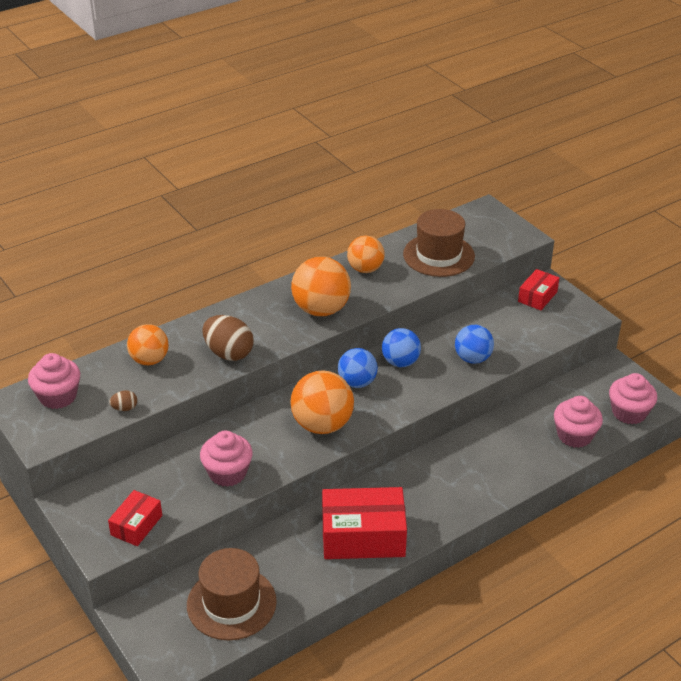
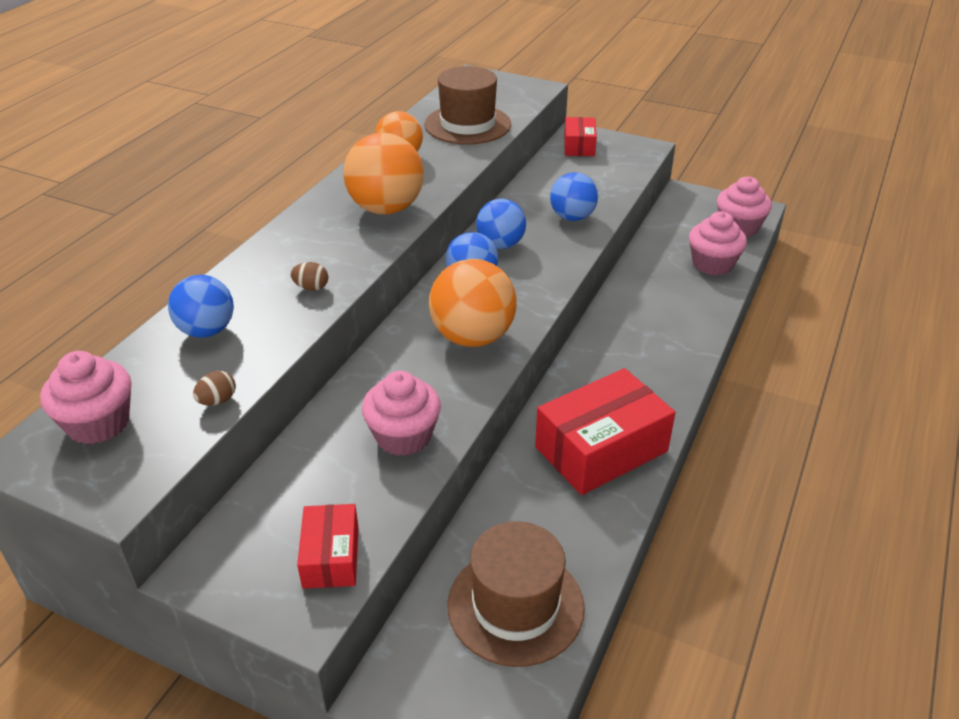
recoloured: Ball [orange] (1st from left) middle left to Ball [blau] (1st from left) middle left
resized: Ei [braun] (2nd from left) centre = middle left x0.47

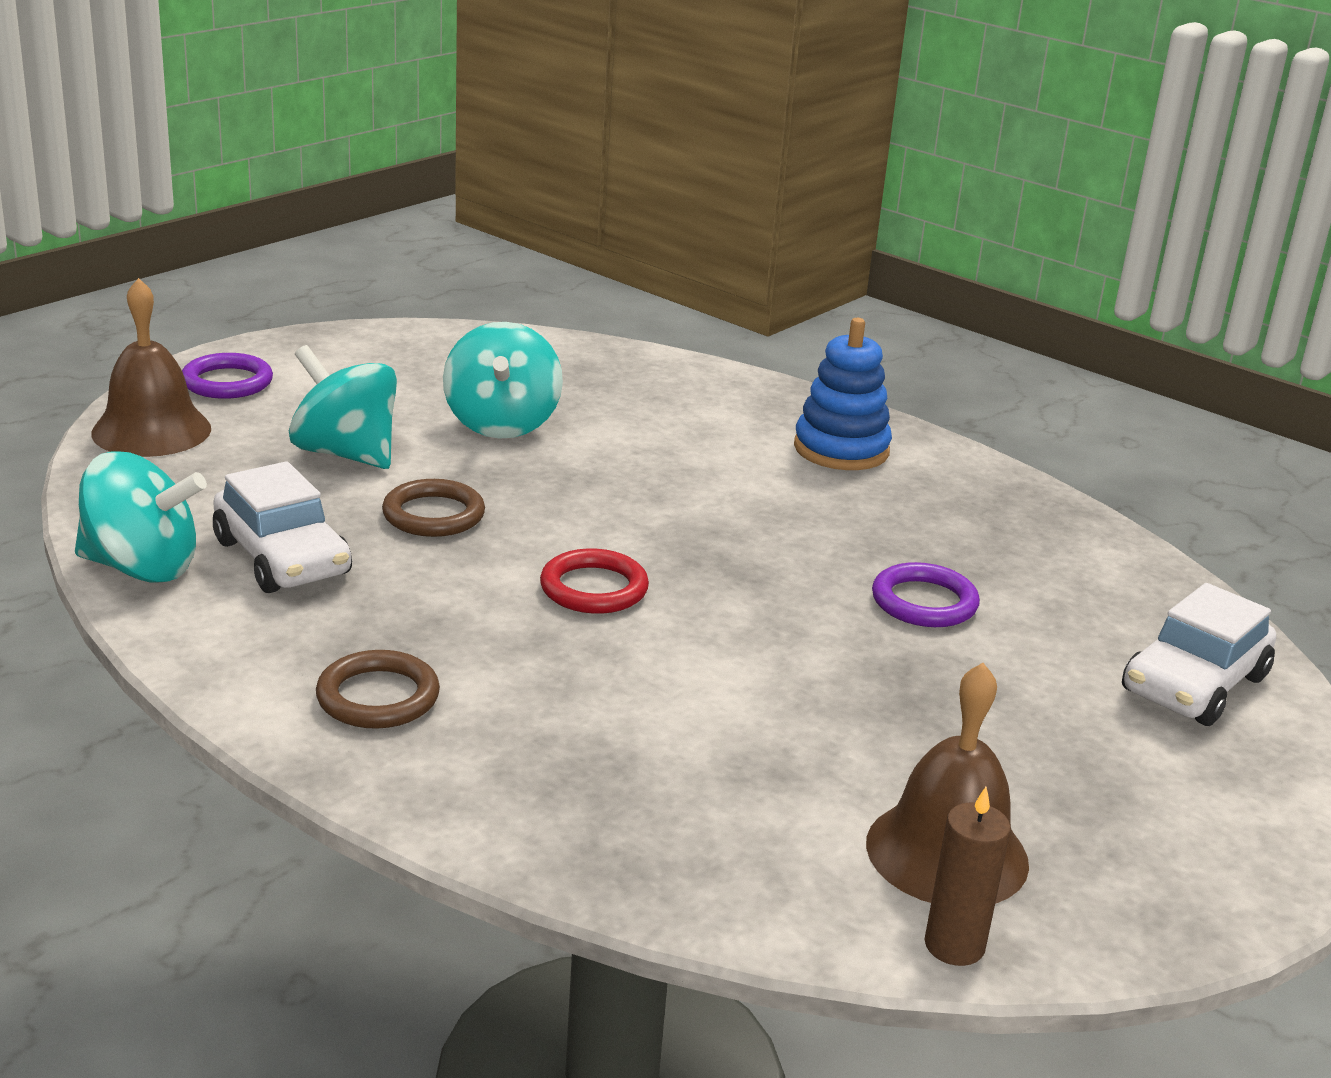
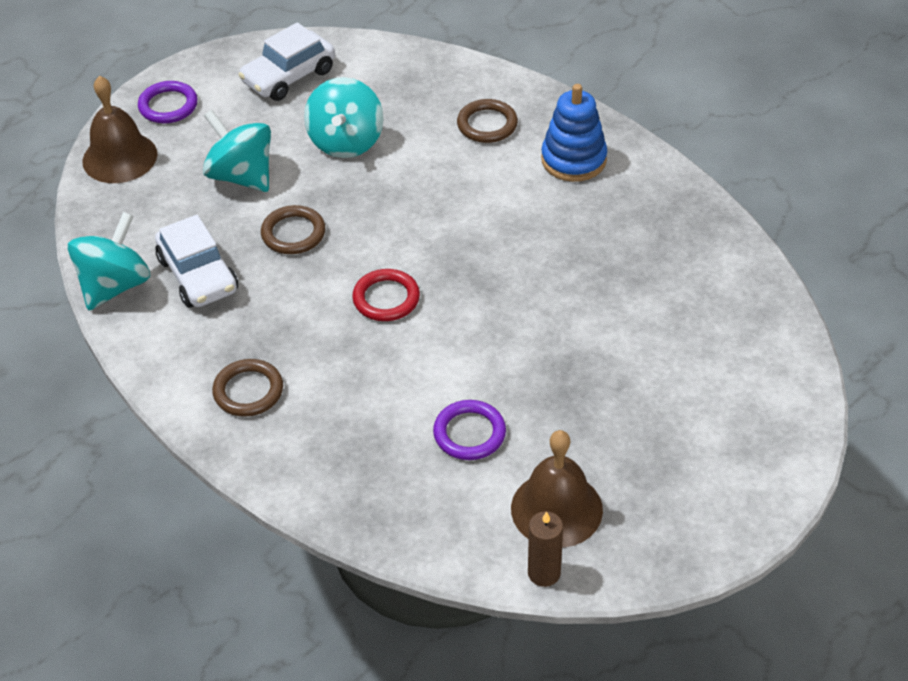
added: Ring [braun] (3rd from left) top centre
moved: Ring [lila] (2nd from left) middle right to centre; Auto [weiß] (2nd from left) middle right to top left
turned: Kreisel [türkis] (1st from left) middle left = middle left 75 degrees counterclockwise

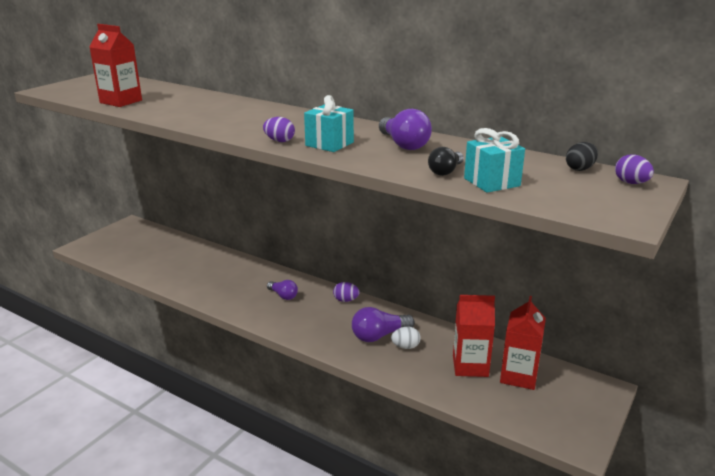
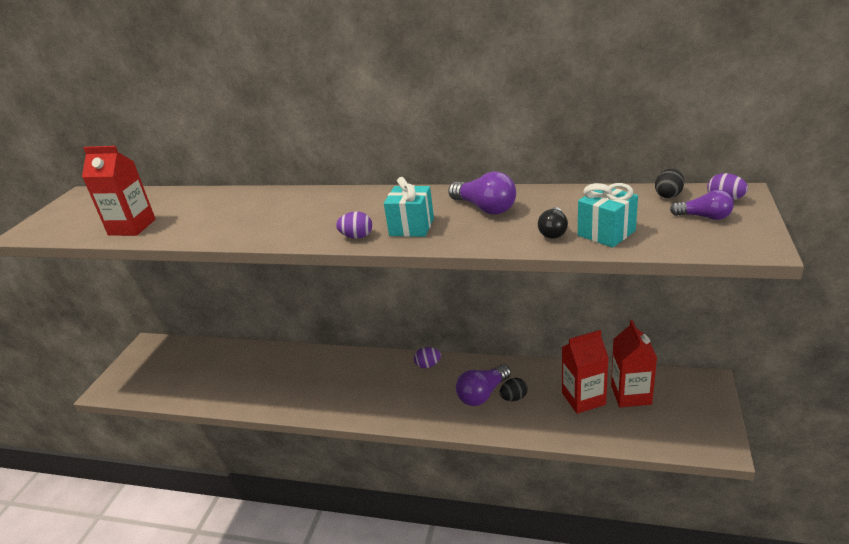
moved: Glühbirne [lila] (1st from left in the first image) centre to Glühbirne [lila] (3rd from left) middle right
recoloured: Ei [weiß] bottom centre to Ei [schwarz] (1st from left) bottom centre

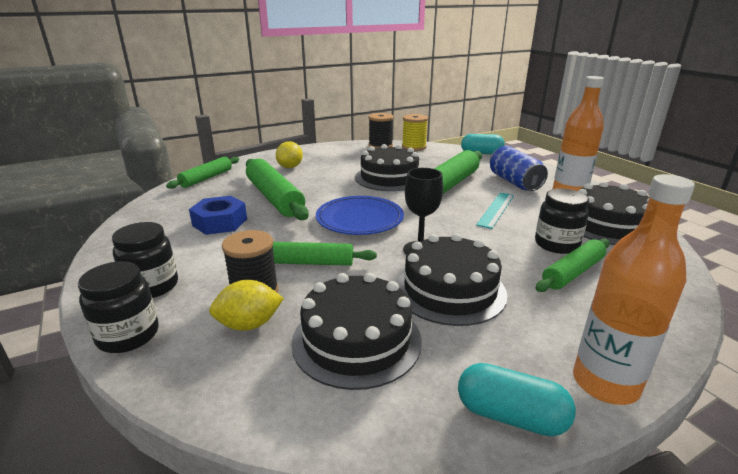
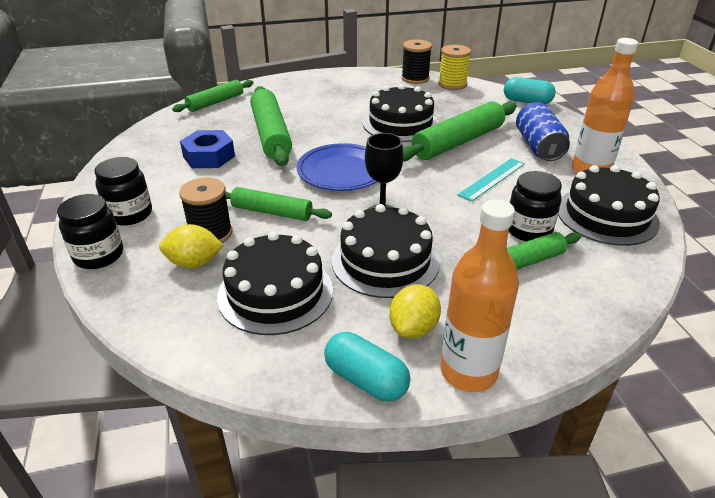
moved: Zitrone [gelb] (2nd from left) top centre to centre

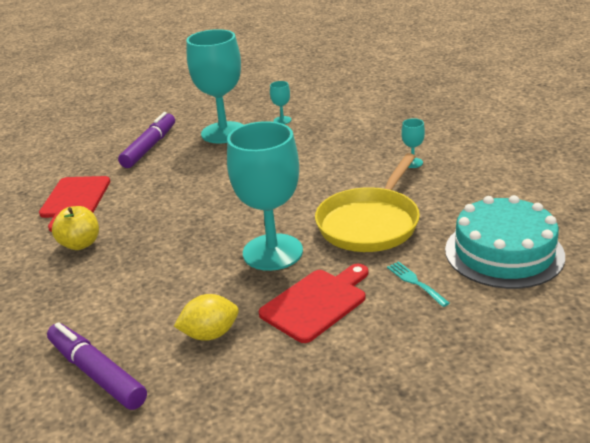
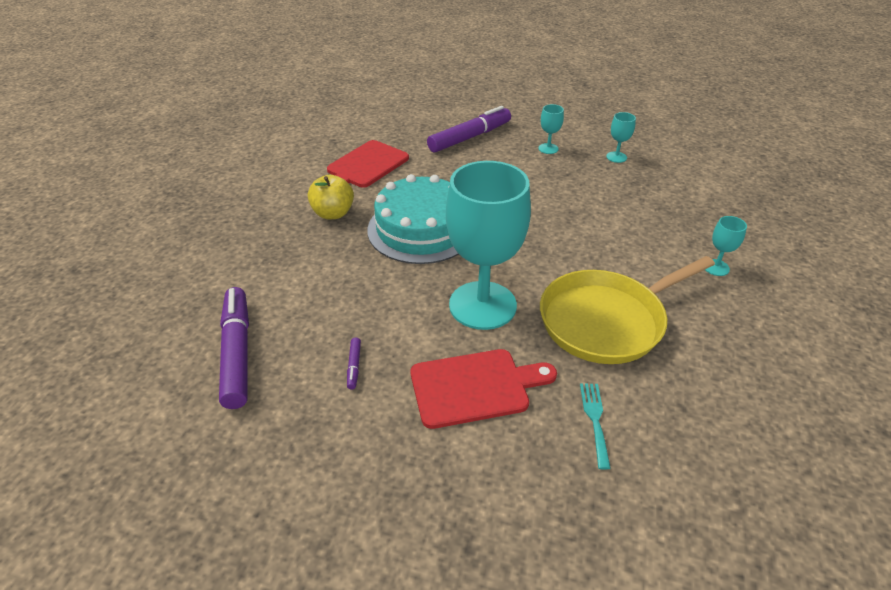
moved: Kuchen [türkis] middle right to centre
replaced: Zitrone [gelb] bottom centre to Filzstift [lila] (2nd from left) centre
resized: Kelch [türkis] (1st from left in the first image) top centre = top centre x0.40

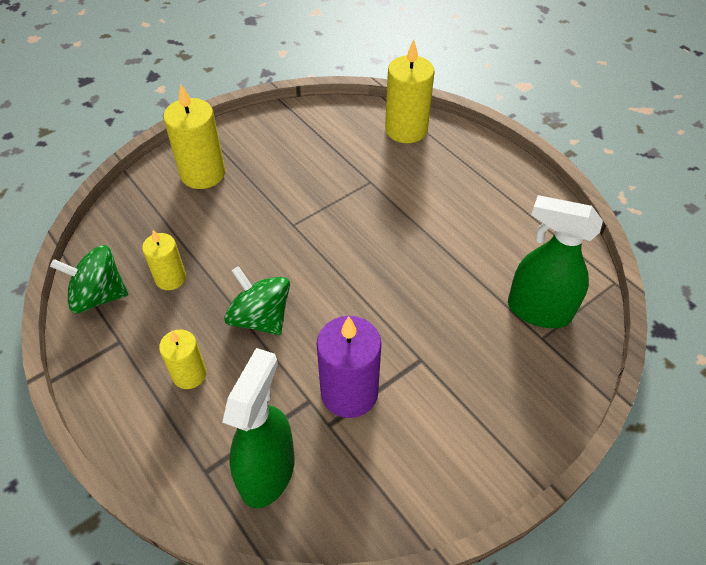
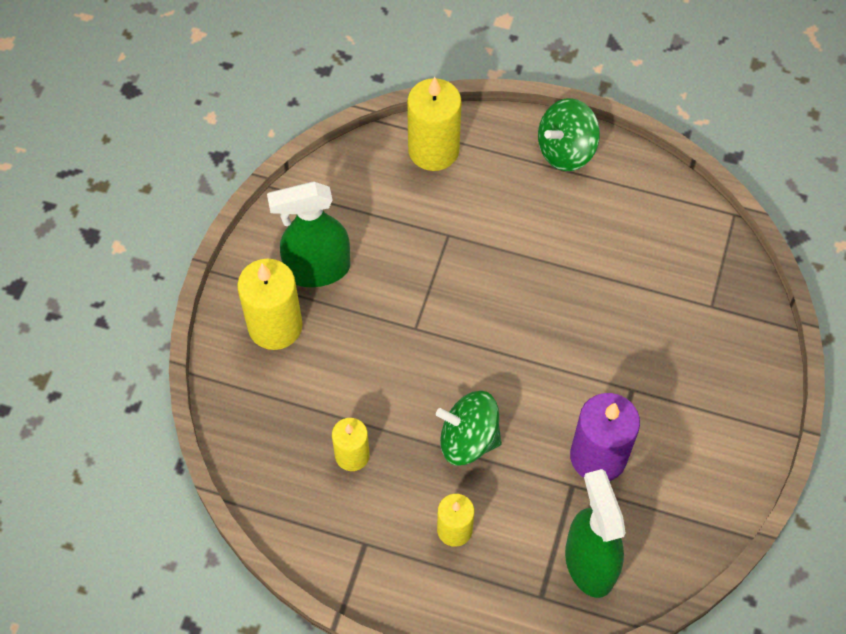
moved: Sprühflasche [grün] (2nd from left in the first image) middle right to Sprühflasche [grün] (1st from left) centre; Kreisel [grün] (1st from left in the first image) middle left to Kreisel [grün] (2nd from left) top right

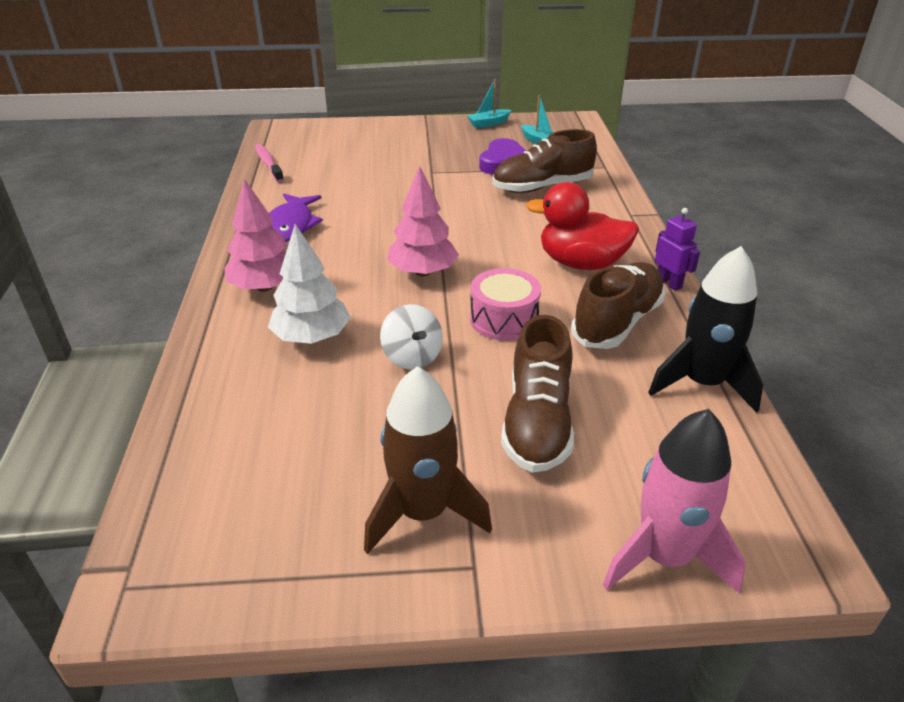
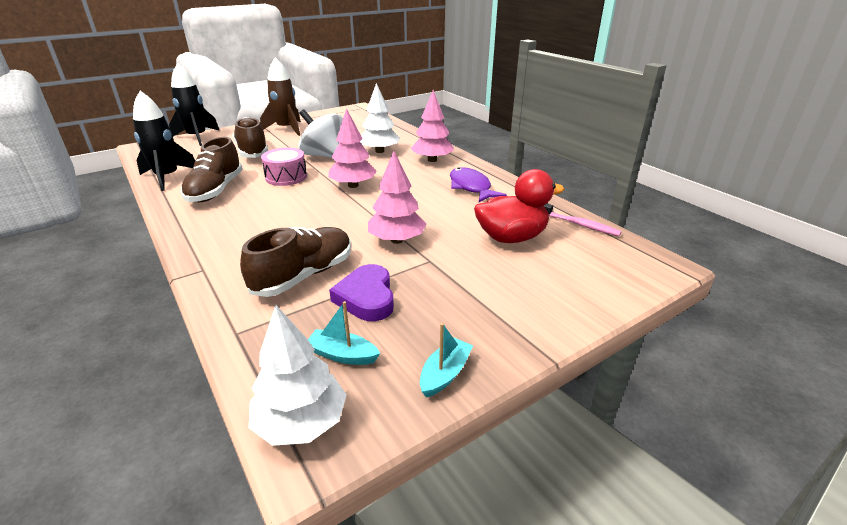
removed: Roboter [lila] middle right
added: Baum [rosa] (2nd from left) centre; Baum [weiß] (1st from left) bottom centre
moved: Ente [rot] top centre to centre
recoloured: Rakete [rosa] bottom right to Rakete [schwarz] (2nd from left) top left
resized: Kreisel [weiß] centre = top centre x1.63

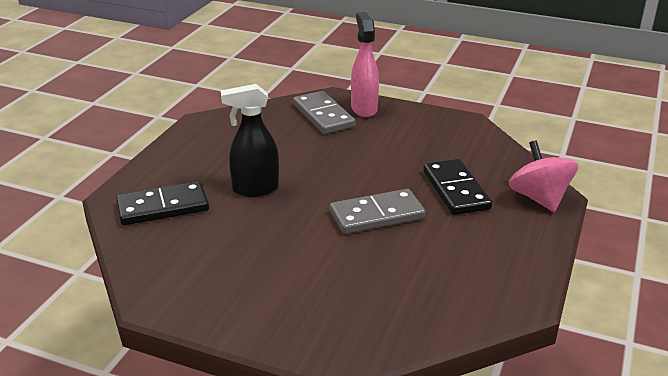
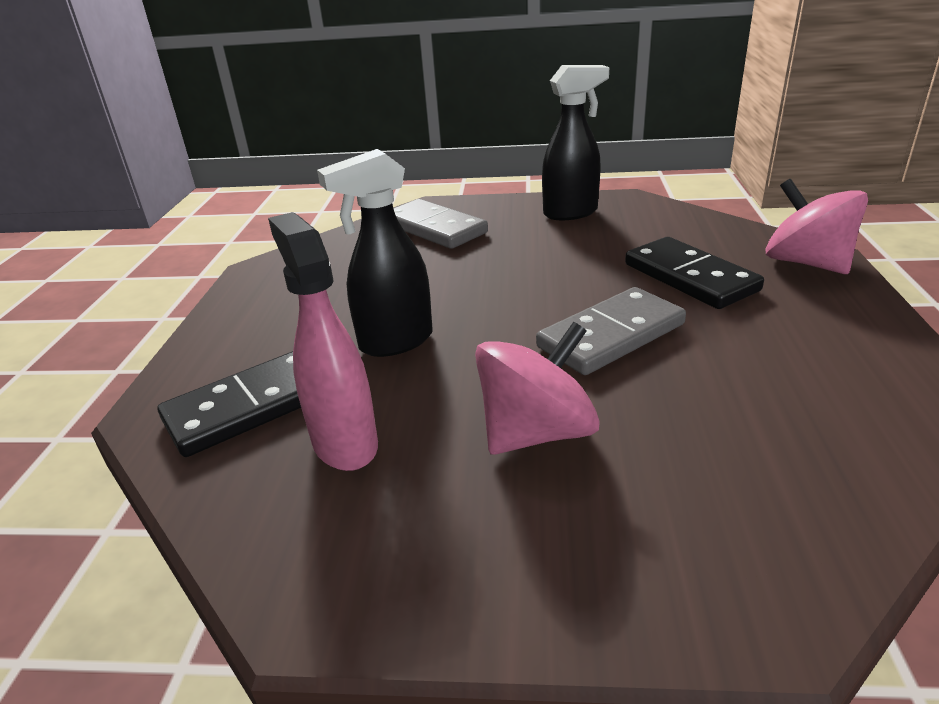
added: Sprühflasche [schwarz] (2nd from left) top centre; Kreisel [rosa] (1st from left) centre
moved: Sprühflasche [rosa] top centre to centre

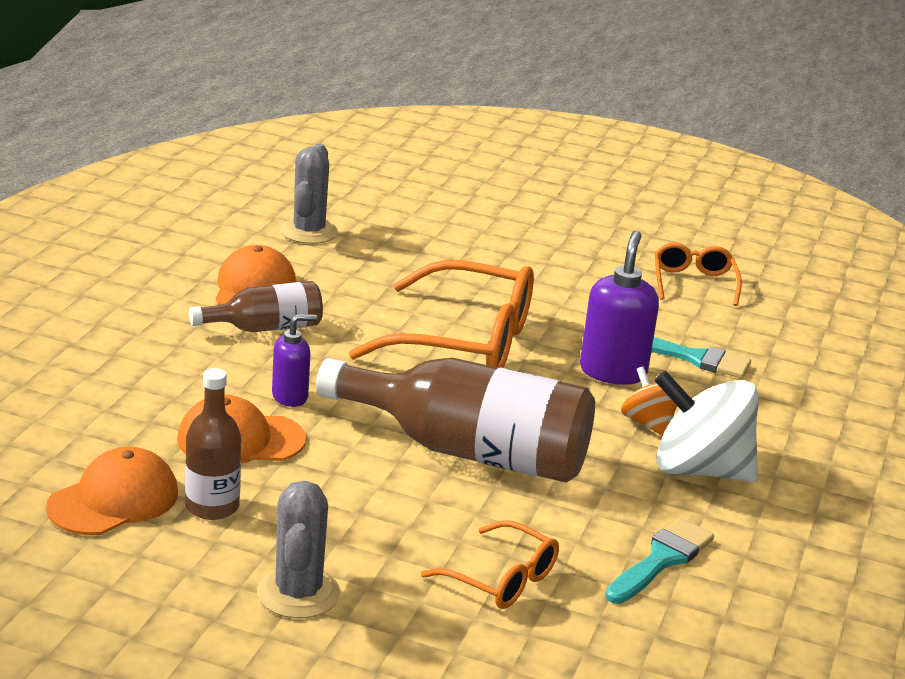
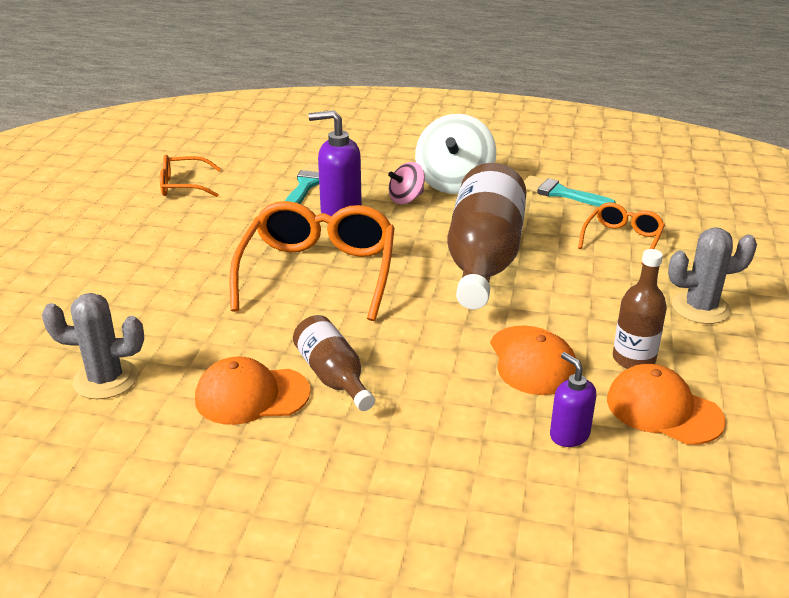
moved: Seifenspender [lila] (1st from left in the first image) middle left to Seifenspender [lila] (2nd from left) bottom right
recoloured: Kreisel [orange] middle right to Kreisel [rosa] top centre

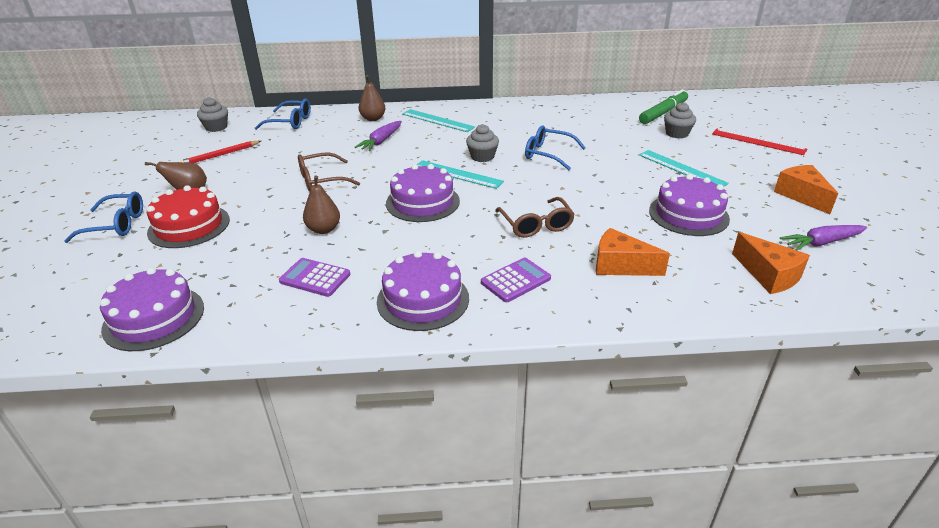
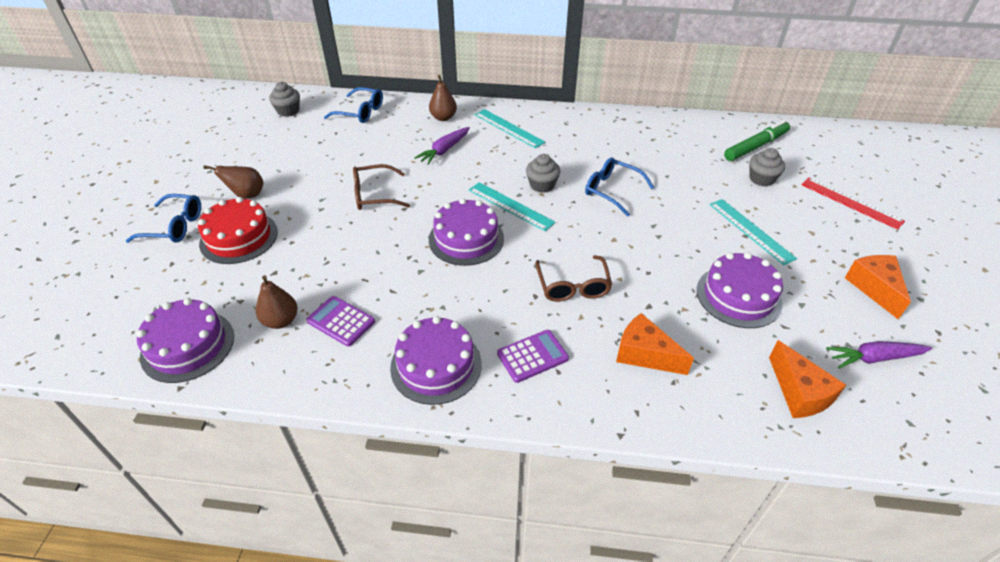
removed: Bleistift [rot] top left
moved: Birne [braun] (2nd from left) centre to middle left

